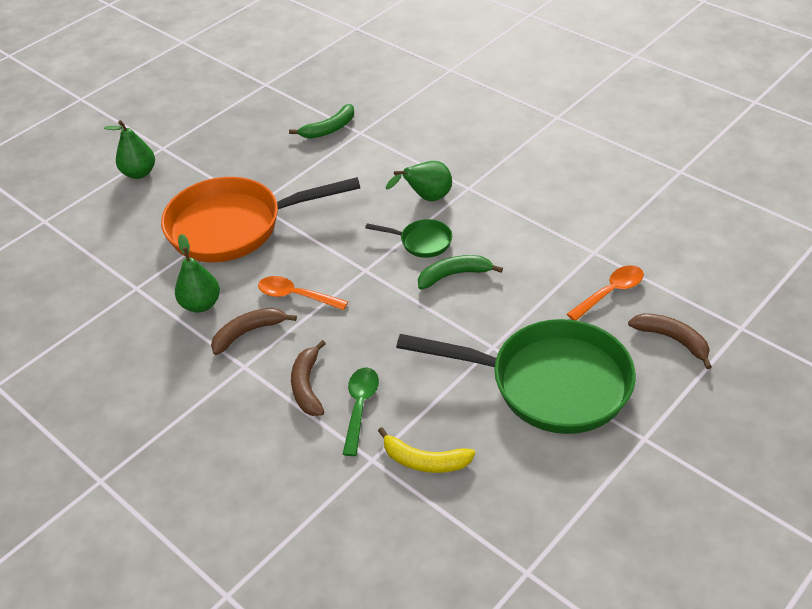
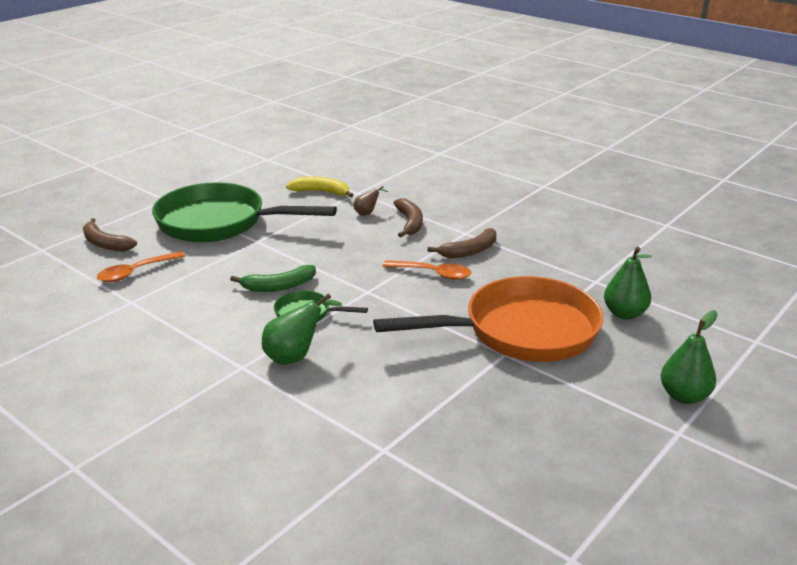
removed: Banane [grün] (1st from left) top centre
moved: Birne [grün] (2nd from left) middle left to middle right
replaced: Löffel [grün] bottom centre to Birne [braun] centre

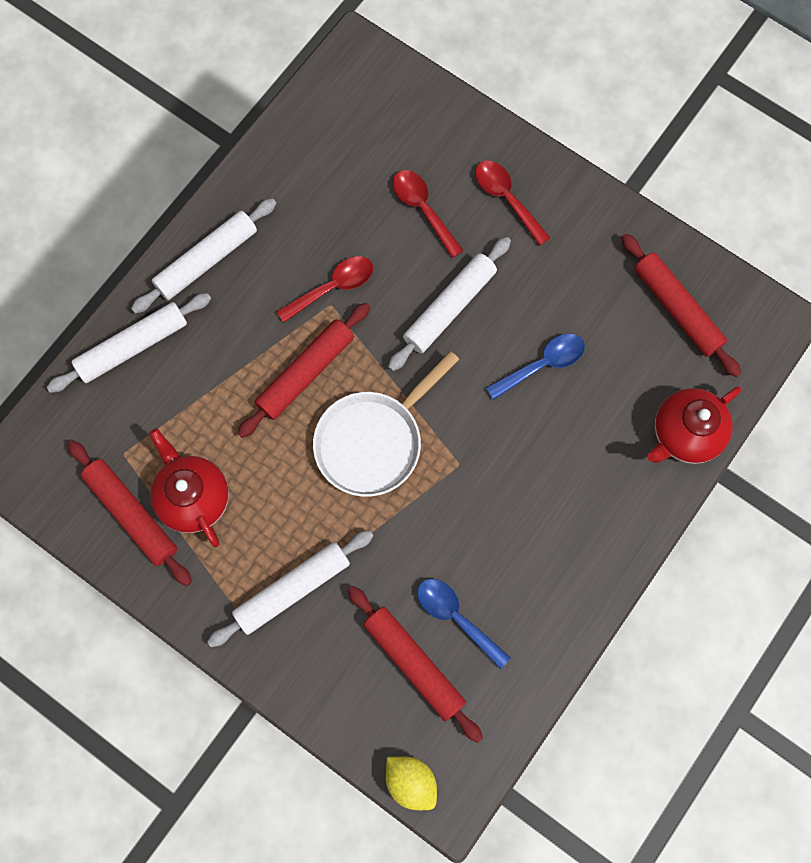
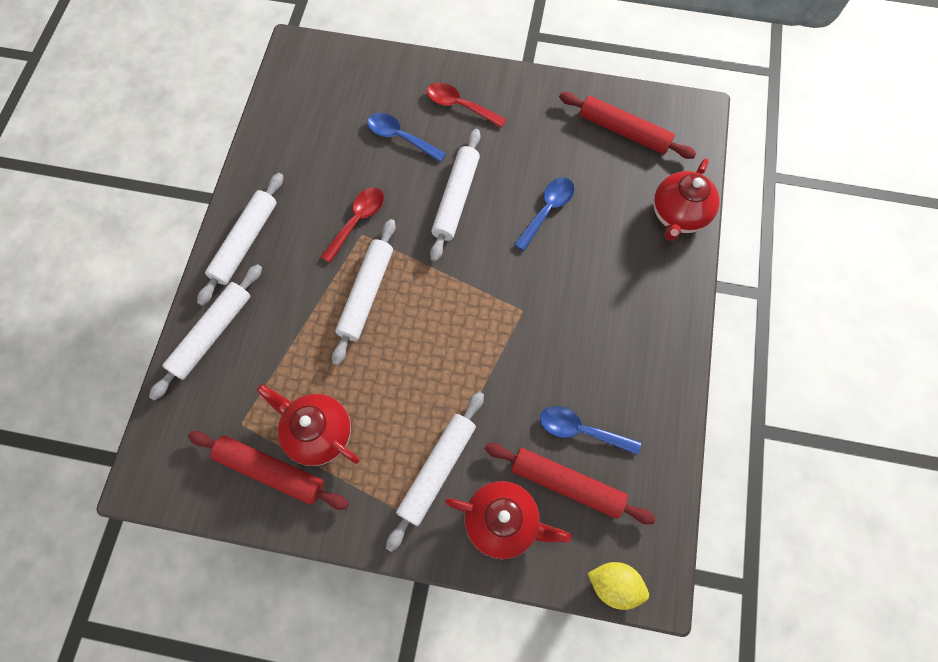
removed: Pfanne [weiß] centre
added: Teekanne [rot] (2nd from left) bottom centre
recoloured: Löffel [rot] (2nd from left) top centre to Löffel [blau] (1st from left) top centre; Nudelholz [rot] (2nd from left) centre to Nudelholz [weiß] (3rd from left) centre

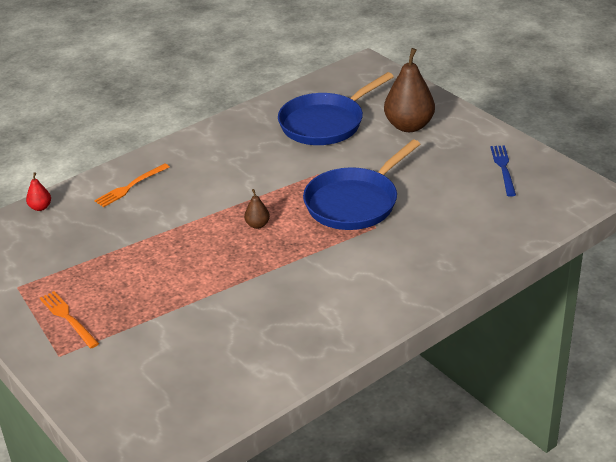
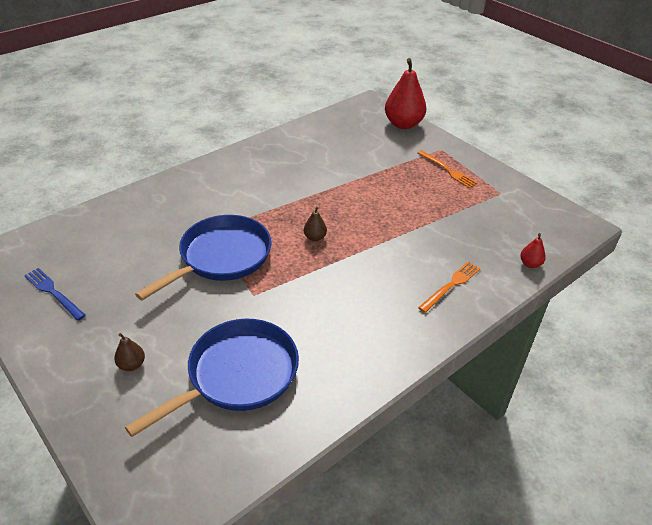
added: Birne [rot] (1st from left) top centre
turned: Gabel [blau] middle right = middle left 135 degrees clockwise
resized: Birne [braun] (2nd from left in the first image) top centre = bottom left x0.45

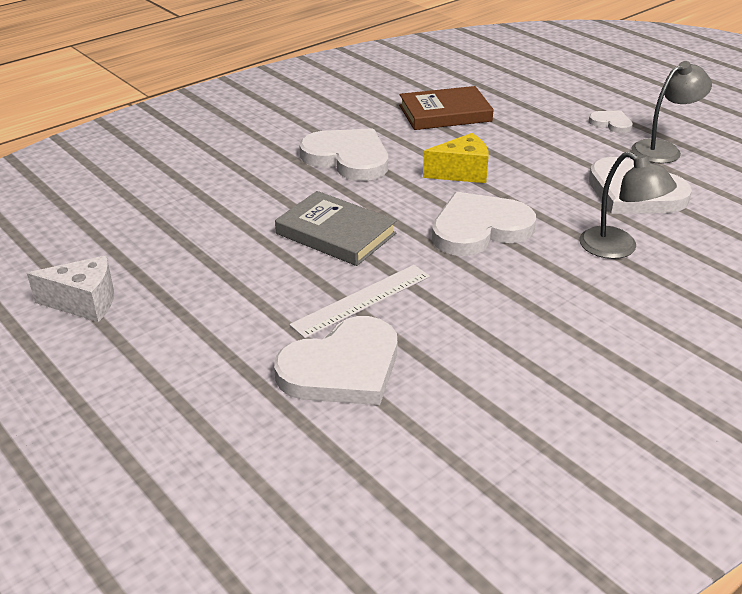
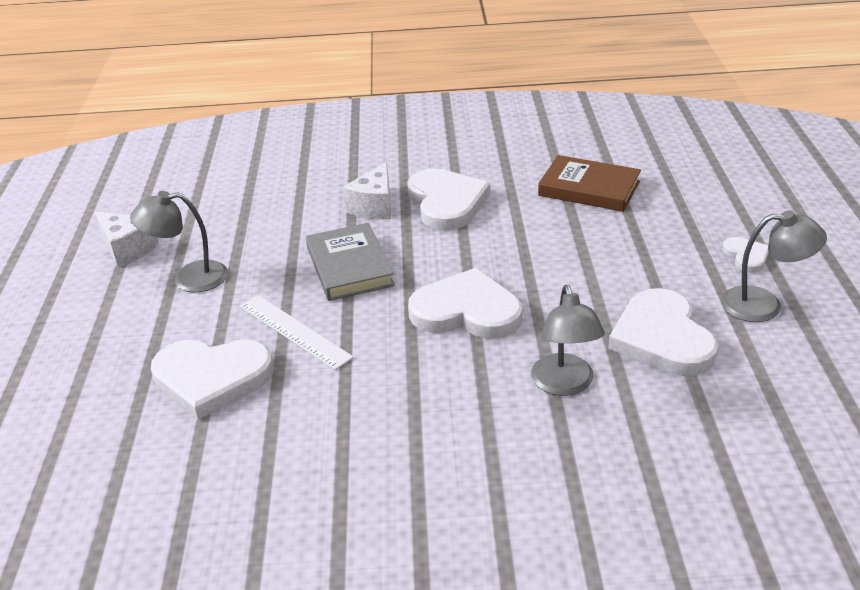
removed: Käse [gelb] top centre
added: Käse [weiß] (2nd from left) top centre; Lampe [grau] (1st from left) middle left
turned: Lineal [weiß] centre = centre 45 degrees clockwise

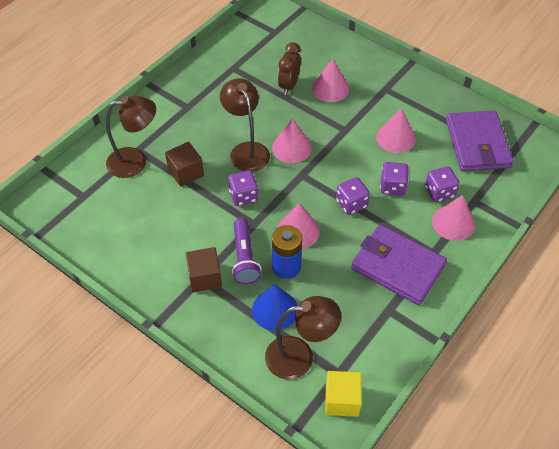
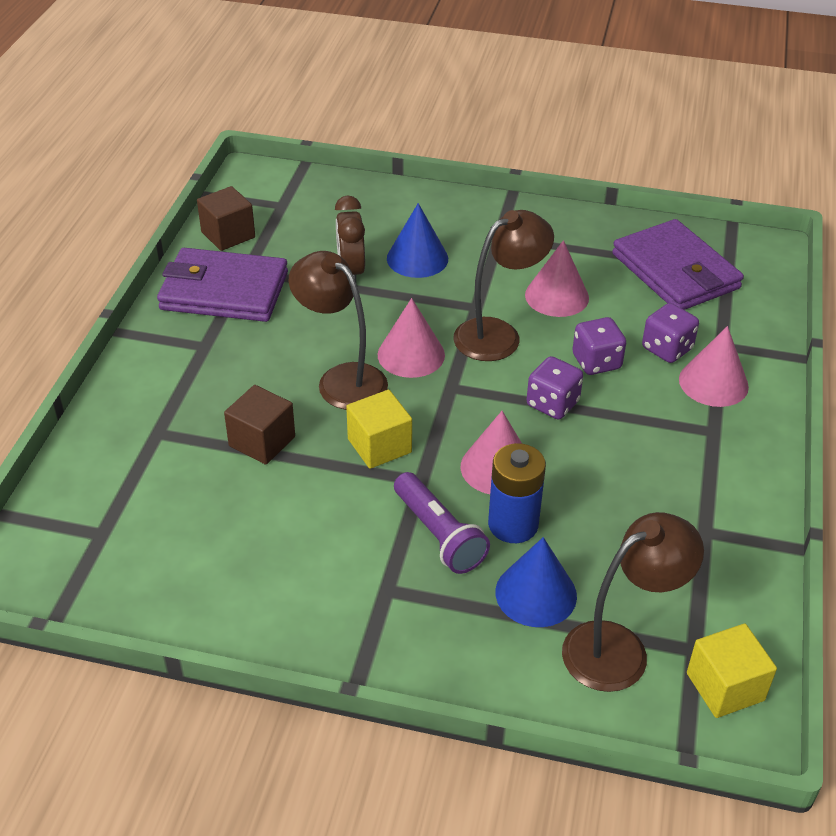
moved: Lampe [braun] (1st from left in the first image) top left to Lampe [braun] (2nd from left) centre; Geldbörse [lila] (1st from left) middle right to middle left; Kubus [braun] (2nd from left in the first image) centre to Kubus [braun] (1st from left) top left
replaced: Spielwürfel [lila] (1st from left) centre to Kubus [gelb] (1st from left) centre
recoloured: Kegel [rosa] (3rd from left) top centre to Kegel [blau] (1st from left) top centre

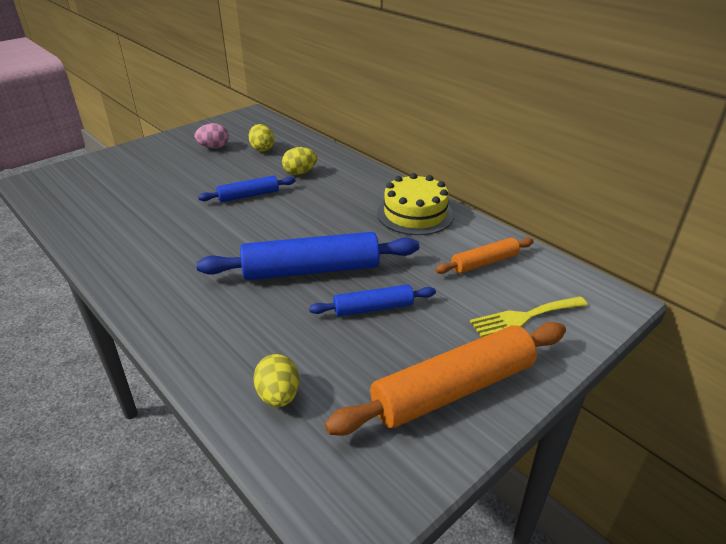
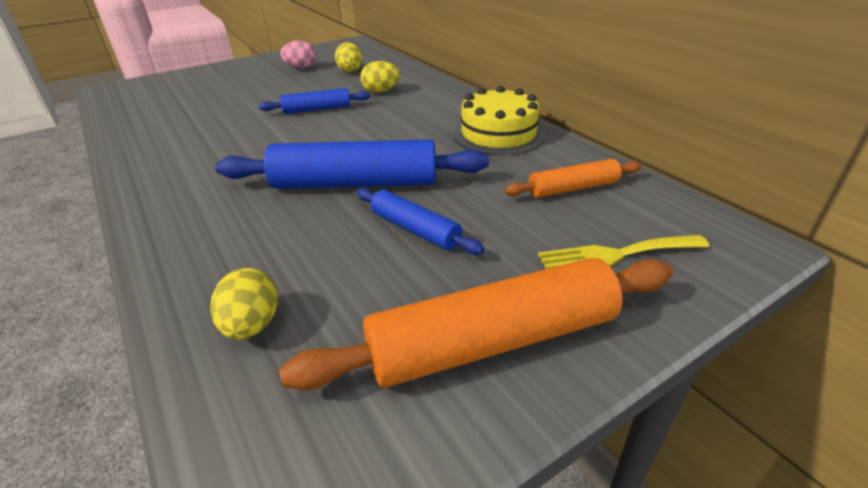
turned: Nudelholz [blau] (3rd from left) centre = centre 45 degrees clockwise

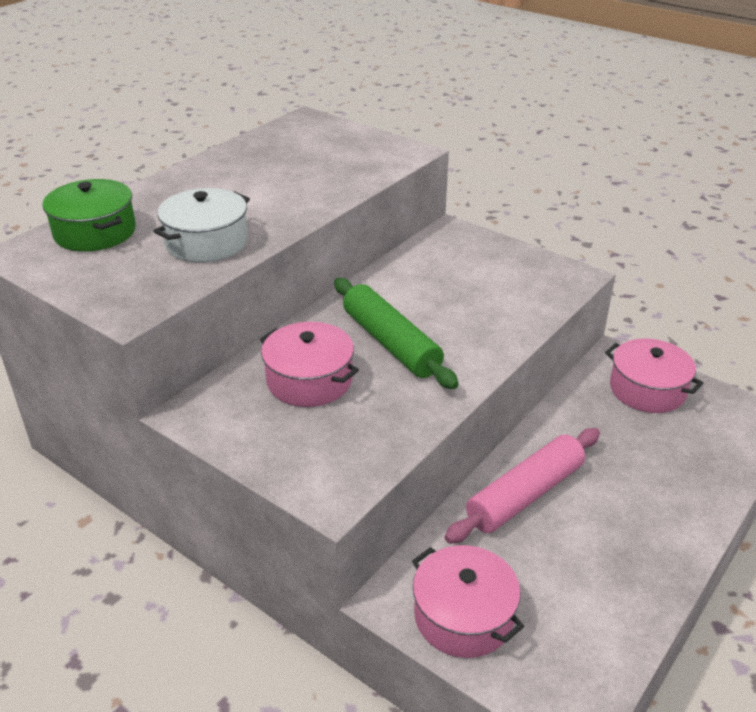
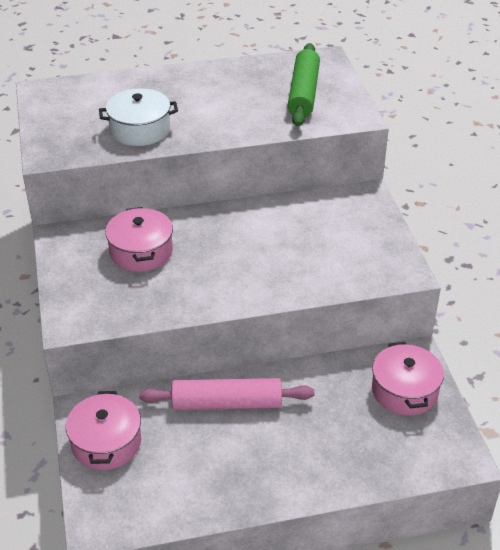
removed: Kochtopf [grün] top left
moved: Nudelholz [grün] centre to top centre

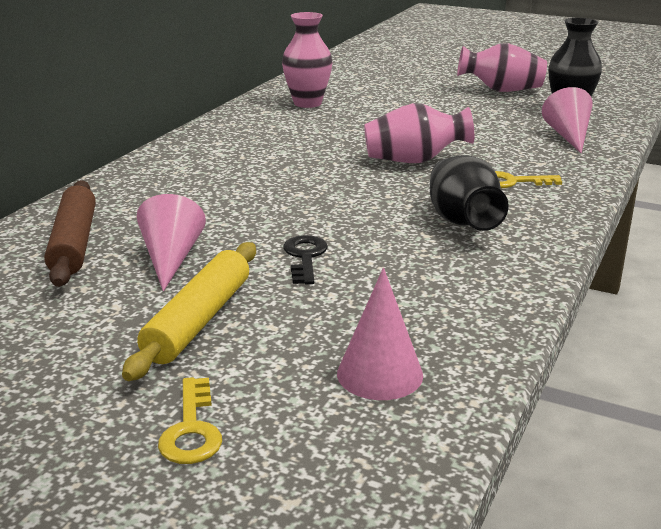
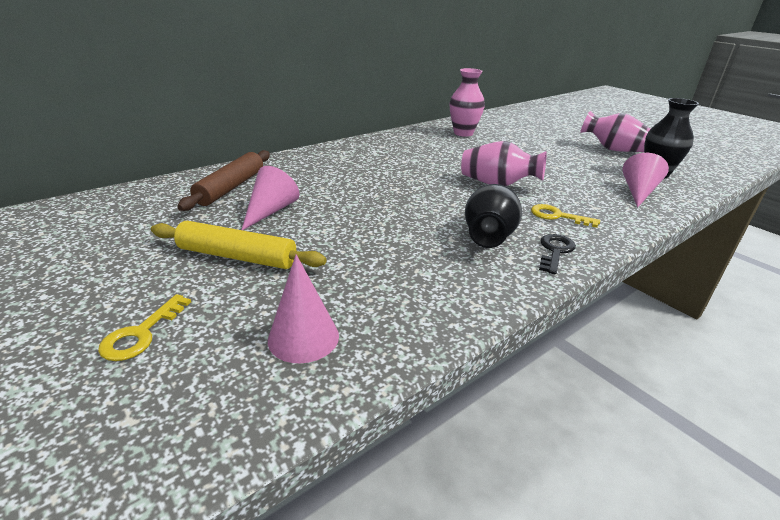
moved: Schlüssel [schwarz] centre to middle right
turned: Nudelholz [gelb] middle left = middle left 60 degrees clockwise

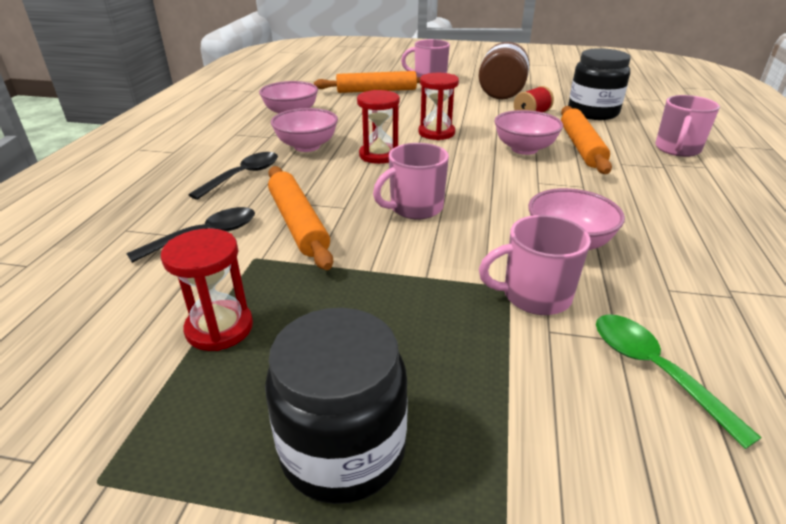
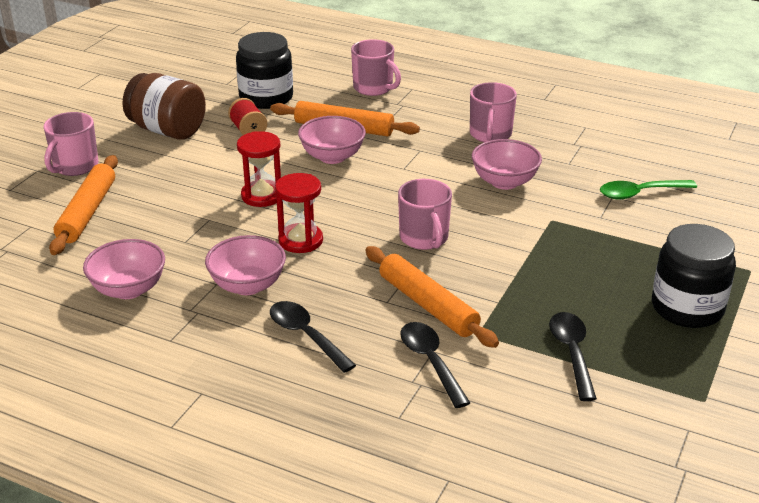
moved: Tasse [rosa] (3rd from left in the first image) middle right to Tasse [rosa] (4th from left) top centre
replaced: Sanduhr [rot] (1st from left) middle left to Löffel [schwarz] (3rd from left) bottom right
turned: Nudelholz [orange] (1st from left in the first image) centre = centre 60 degrees clockwise

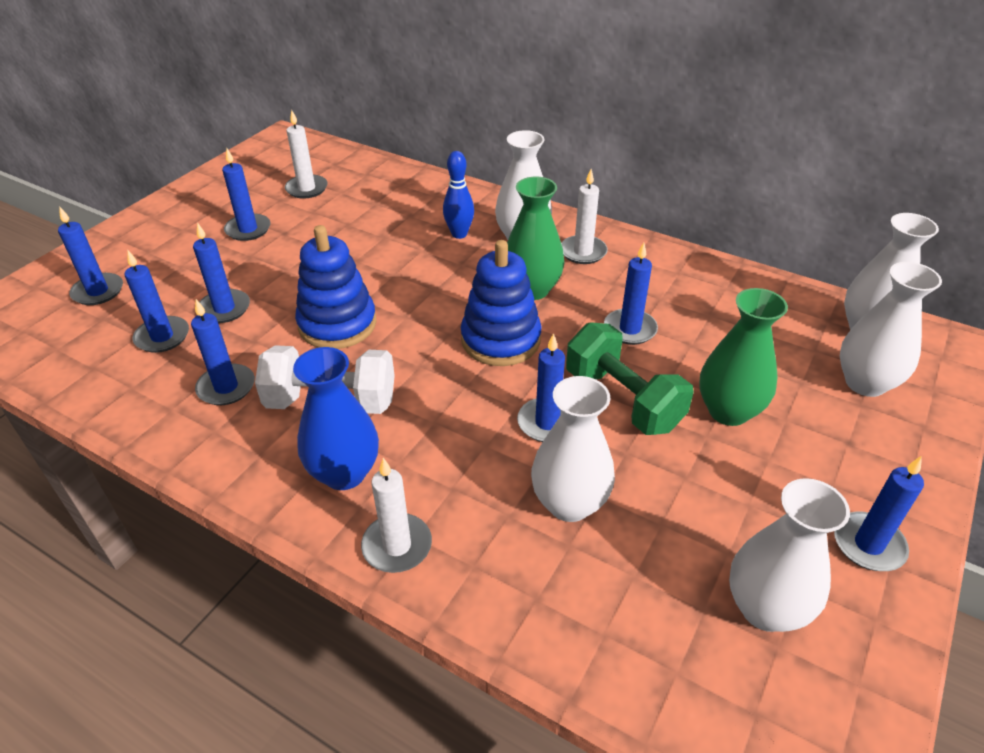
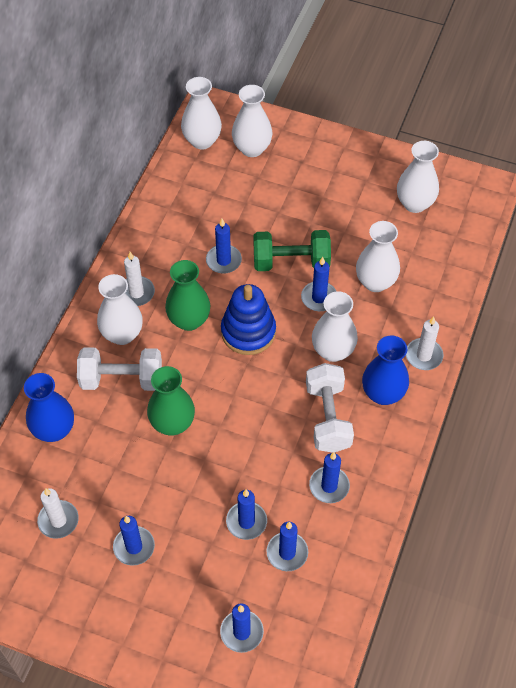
removed: Stapelspielzeug [blau] (1st from left) centre; Kerze [blau] (8th from left) bottom right
added: Vase [weiß] (4th from left) centre; Vase [blau] (1st from left) middle left
moved: Vase [grün] (2nd from left in the first image) middle right to Vase [grün] (1st from left) middle left
replaced: Bowlingkegel [blau] top centre to Hantel [weiß] (1st from left) middle left
turned: Hantel [grün] centre = centre 45 degrees clockwise

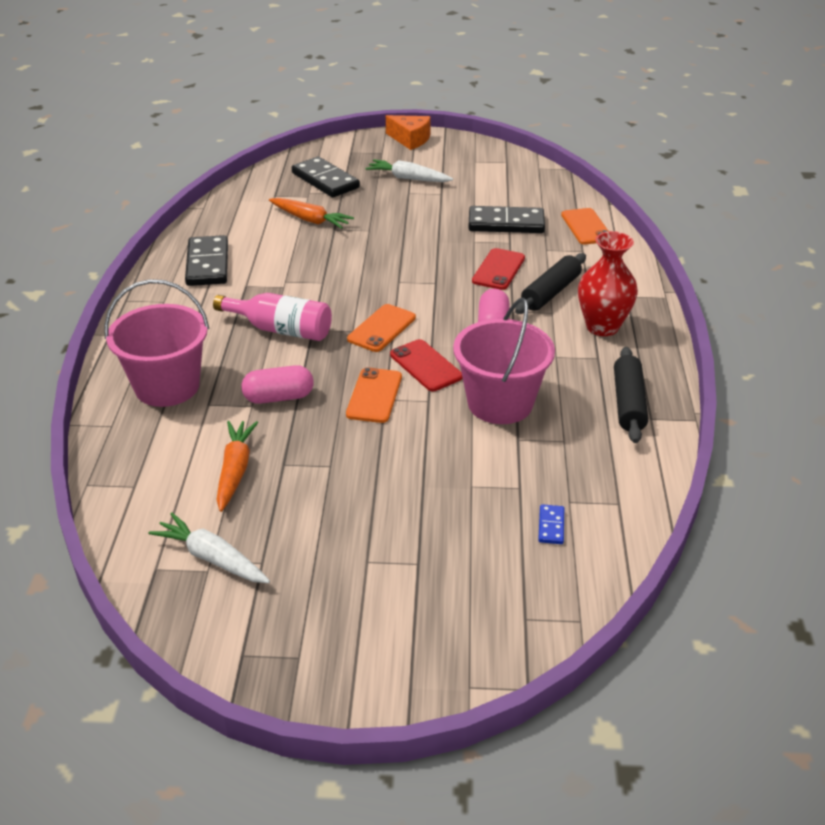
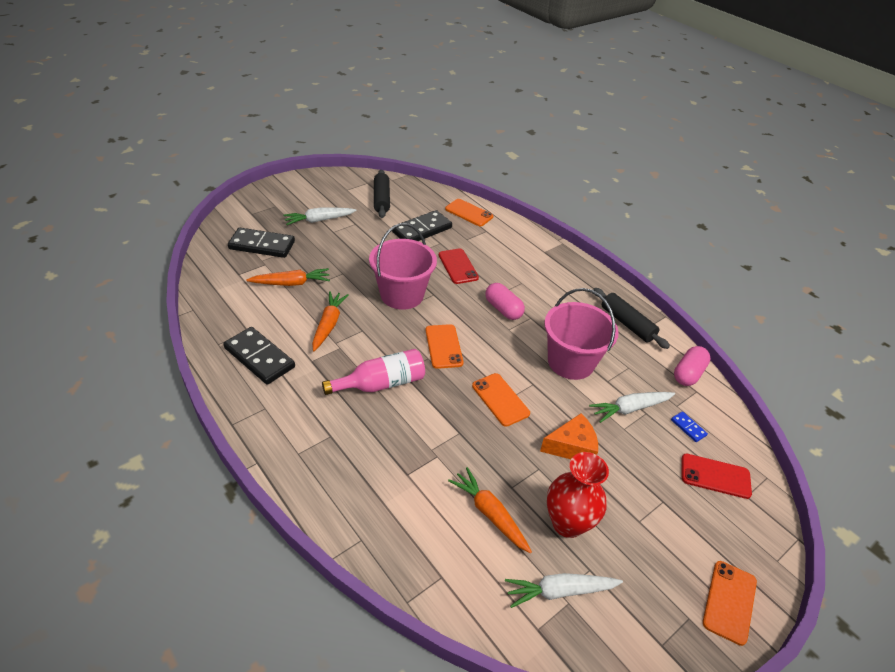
added: Karotte [orange] (2nd from left) centre; Karotte [weiß] (3rd from left) middle right; Handy [orange] (4th from left) bottom right
moved: Käse [orange] top centre to centre; Vase [rot] middle right to bottom centre; Nudelholz [schwarz] (1st from left) middle right to top centre; Eimer [rosa] (1st from left) middle left to centre; Handy [rot] (1st from left in the first image) centre to Handy [rot] (2nd from left) bottom right; Kapsel [rosa] (1st from left in the first image) centre to Kapsel [rosa] (2nd from left) middle right

